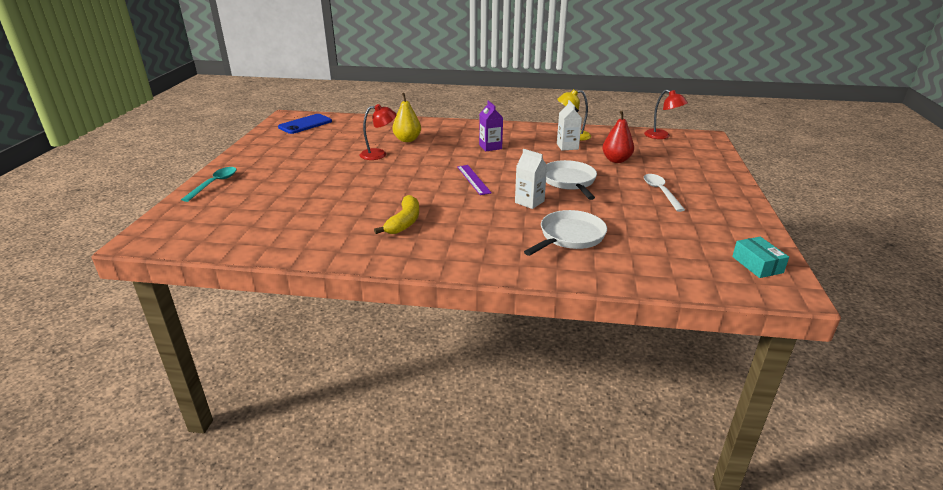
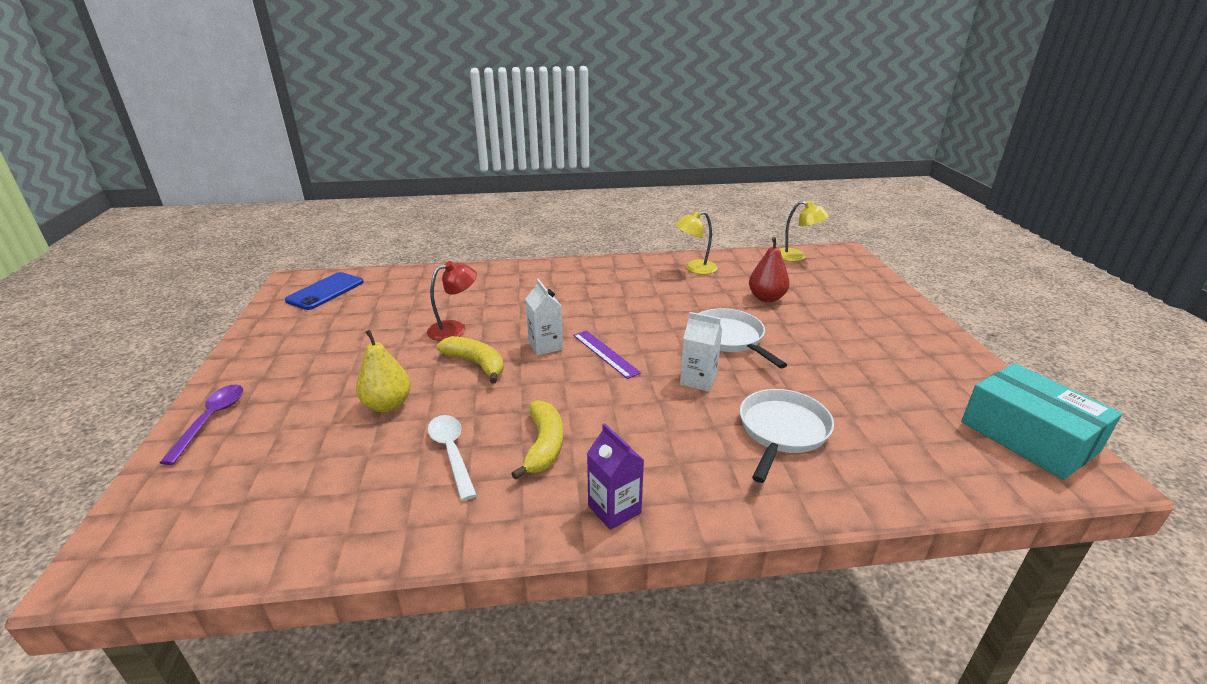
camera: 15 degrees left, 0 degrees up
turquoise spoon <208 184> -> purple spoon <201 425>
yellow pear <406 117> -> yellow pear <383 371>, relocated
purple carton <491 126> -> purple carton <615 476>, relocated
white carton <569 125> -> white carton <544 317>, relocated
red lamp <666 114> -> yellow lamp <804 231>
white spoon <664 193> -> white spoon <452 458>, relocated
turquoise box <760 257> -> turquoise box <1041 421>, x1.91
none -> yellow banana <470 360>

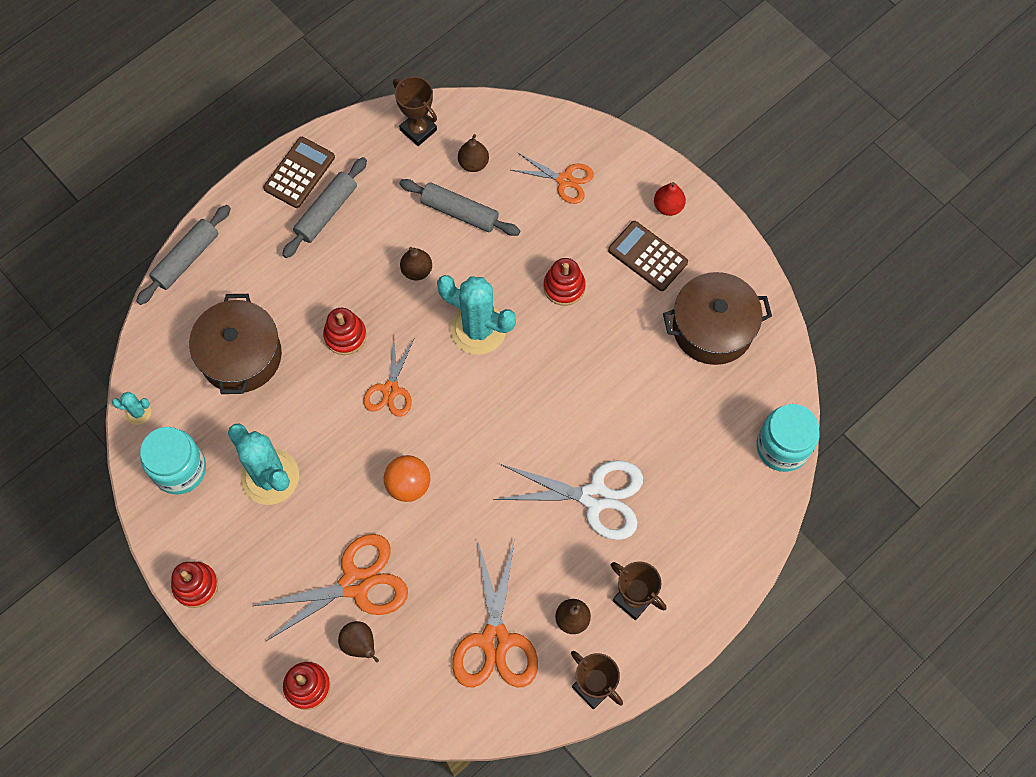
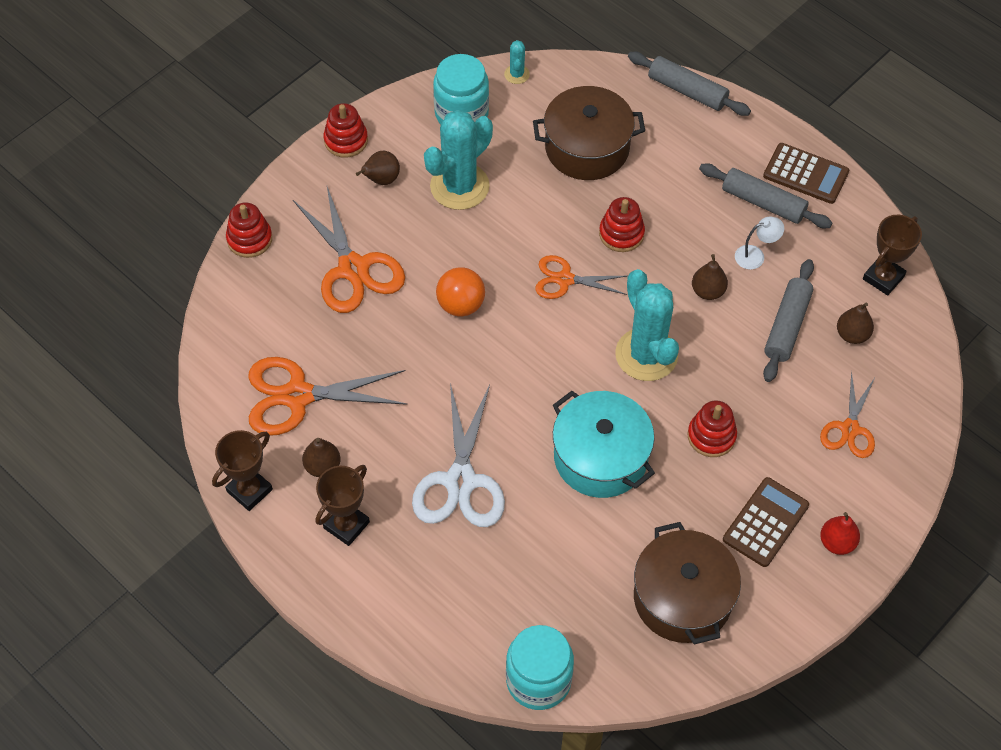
camera: 85 degrees right, 10 degrees down
brown pear <358 642> -> brown pear <378 168>, relocated
turquoise cactus <476 315> -> turquoise cactus <647 325>, 45 degrees counterclockwise
none -> turquoise pot <604 444>
none -> white lamp <759 243>

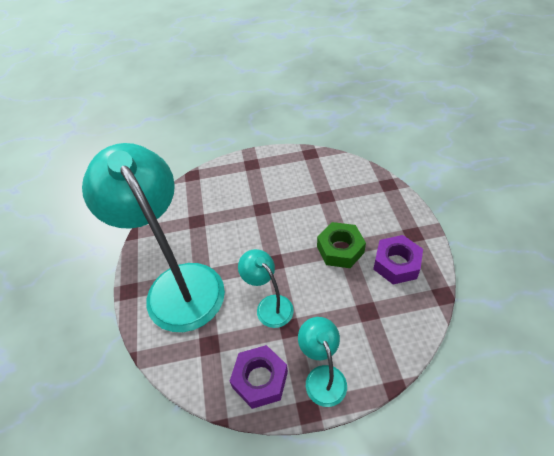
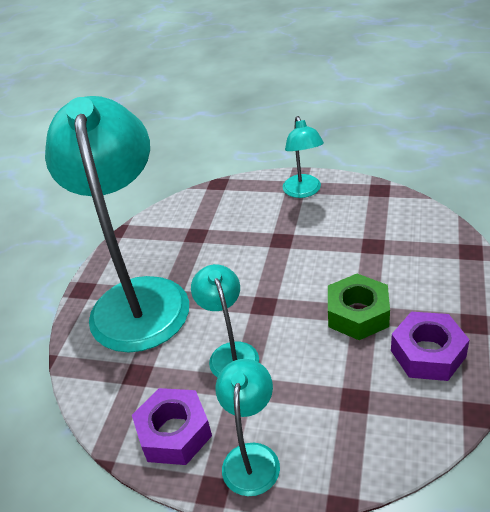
camera: 25 degrees right, 10 degrees down
none -> turquoise lamp <303 157>

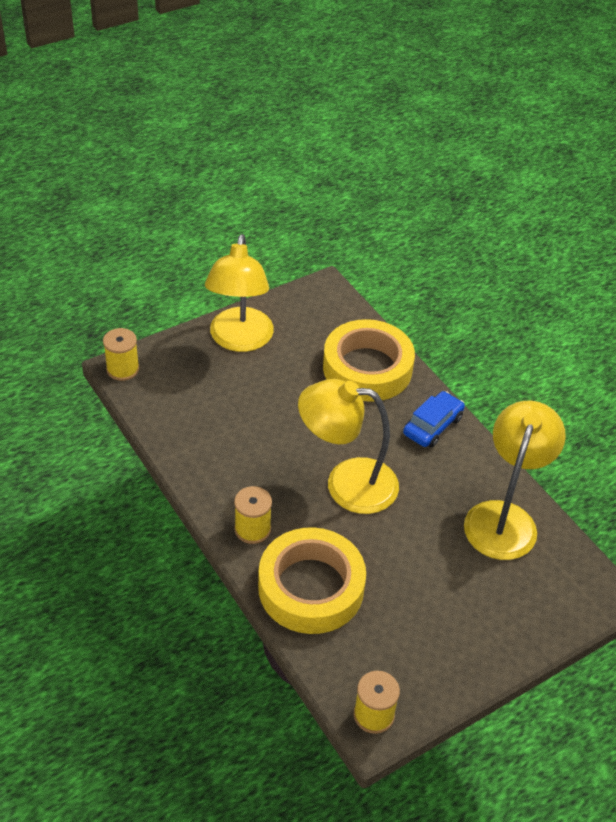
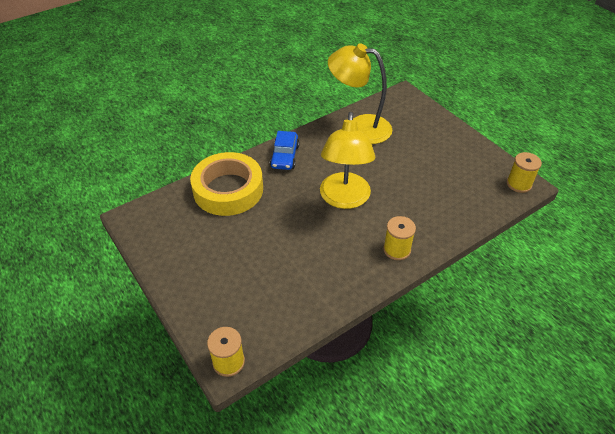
camera: 90 degrees left, 0 degrees up
yellow lamp <239 293> -> none
yellow tape <312 580> -> none
blue car <434 419> -> blue car <285 150>, 120 degrees counterclockwise

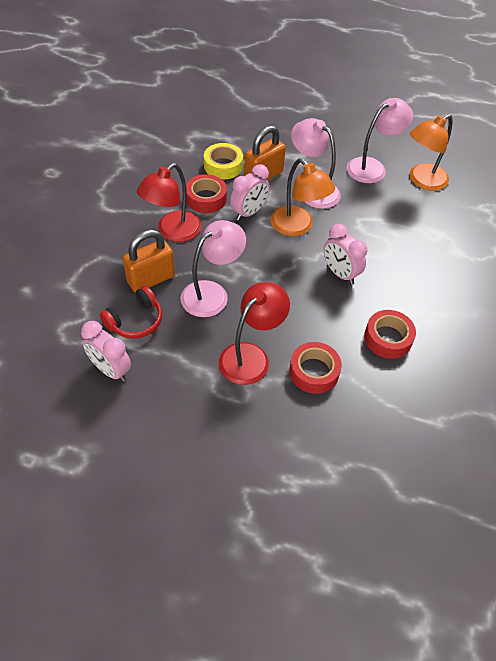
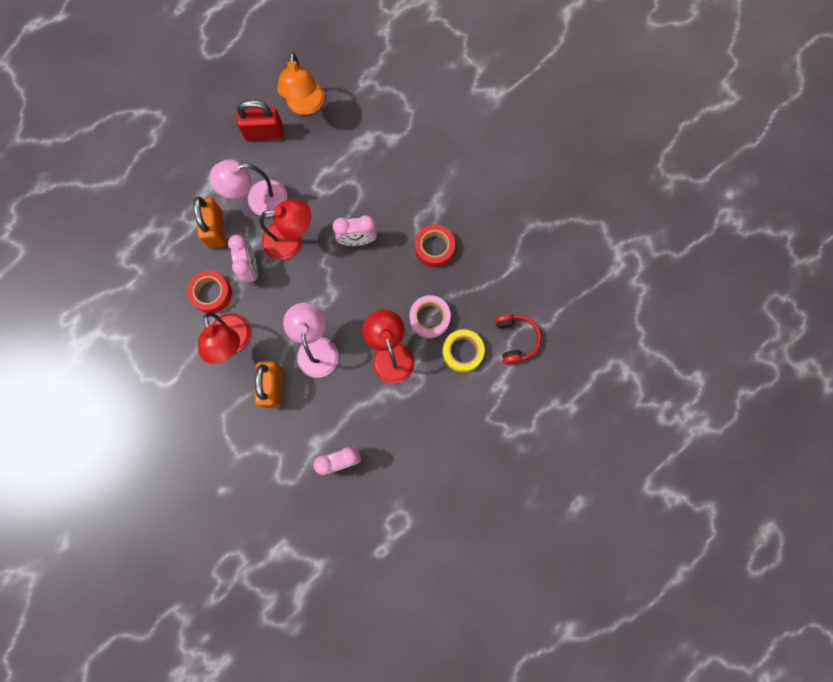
camera: 55 degrees left, 25 degrees up
red headphones <131 312> -> red headphones <518 339>, relocated
yellow tape <223 161> -> yellow tape <464 350>, relocated
orange lamp <303 197> -> red lamp <285 229>
red tape <315 368> -> pink tape <430 316>
pink lamp <380 140> -> red padlock <260 120>

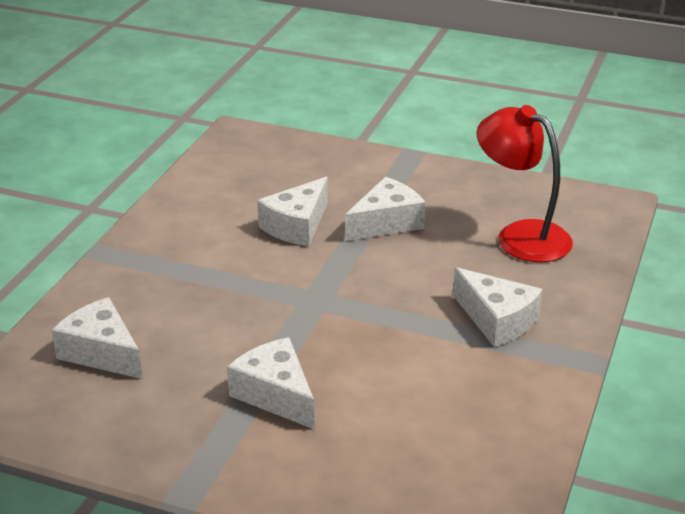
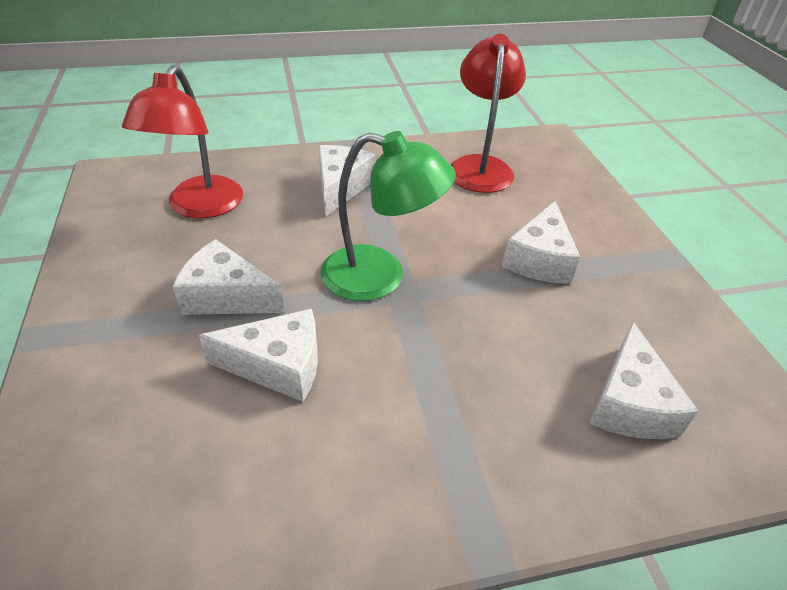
camera: 125 degrees left, 10 degrees up
none -> green lamp <388 216>
none -> red lamp <488 113>

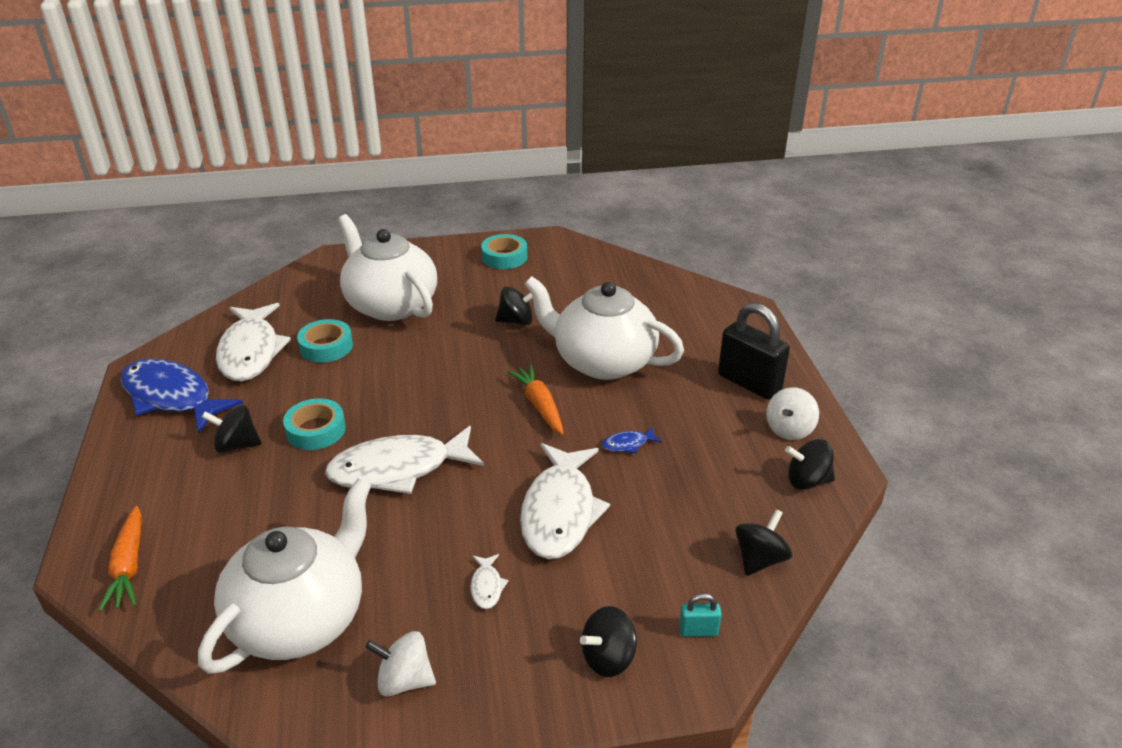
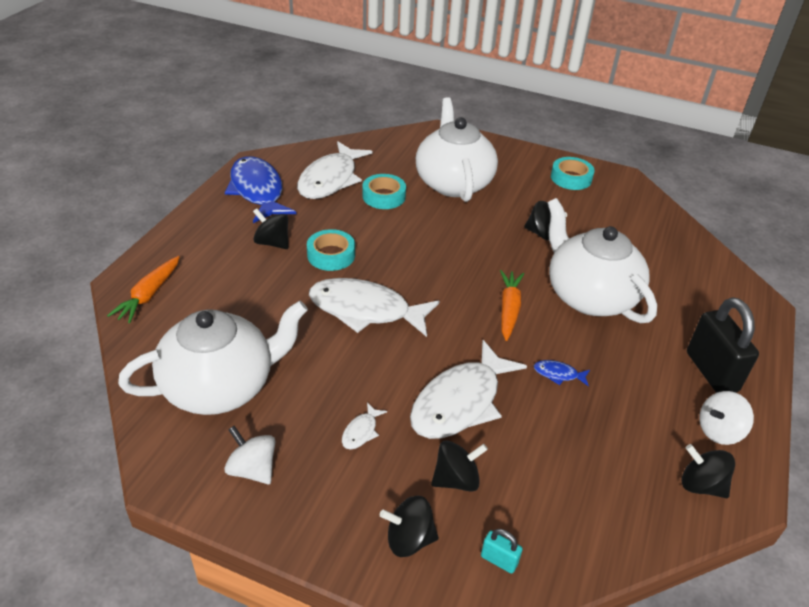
camera: 30 degrees right, 5 degrees up
black spinning top <763 542> -> black spinning top <459 466>, relocated

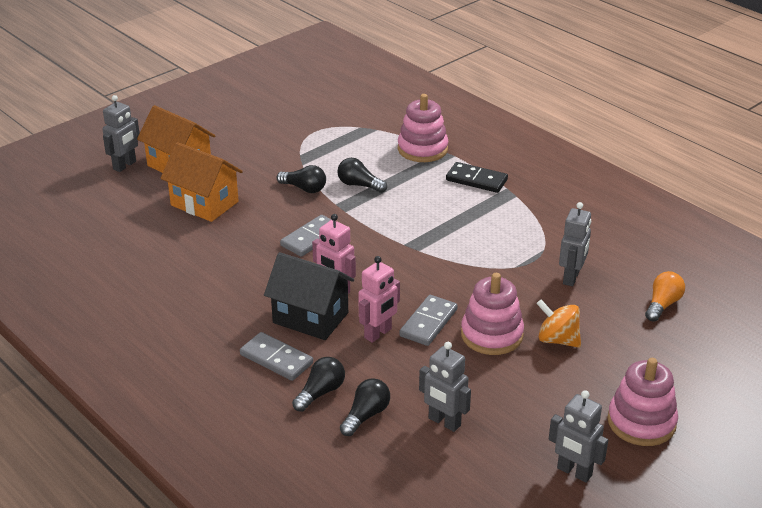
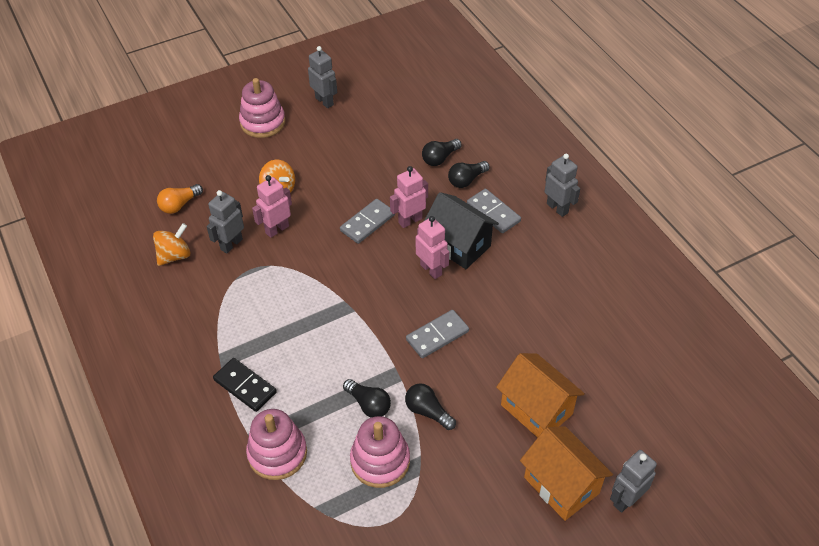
camera: 165 degrees left, 15 degrees up
grey robot <445 387> -> grey robot <562 185>, relocated
pink stacking toy <492 314> -> pink stacking toy <380 452>, relocated
none -> orange spinning top <171 244>
none -> pink robot <272 206>

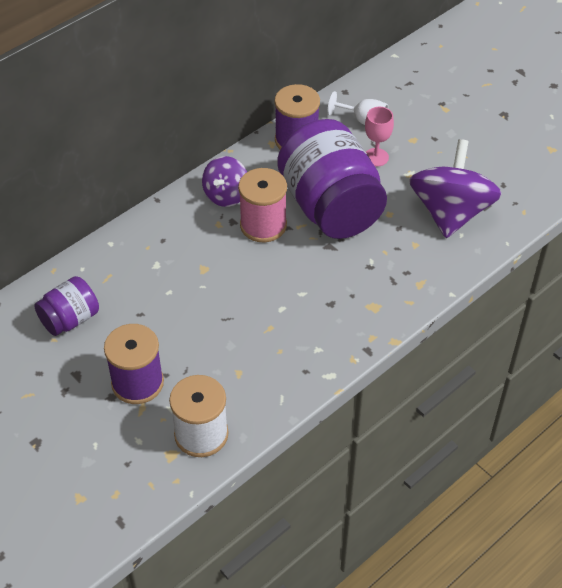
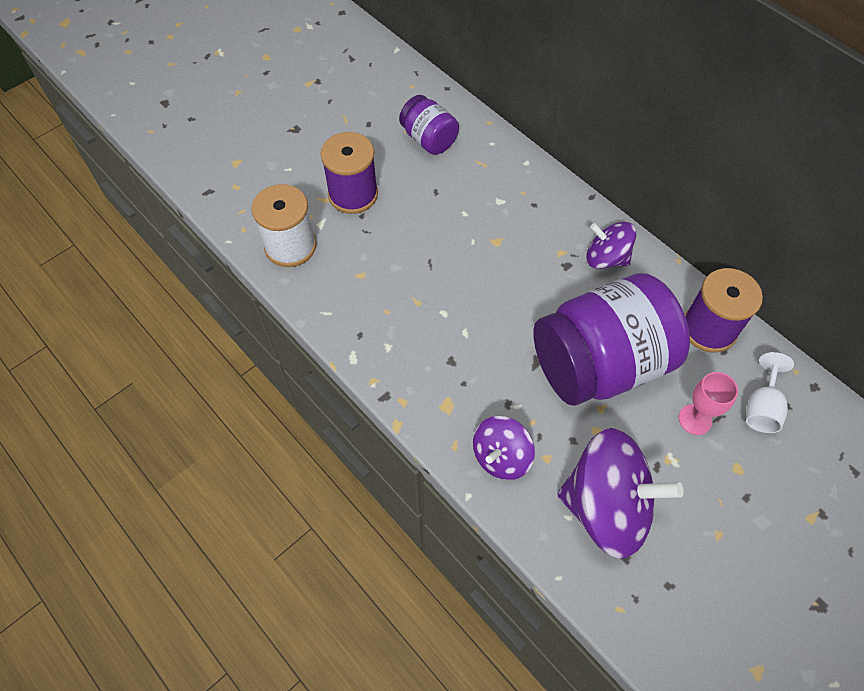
camera: 90 degrees right, 10 degrees up
pink spool <262 205> -> none
none -> purple spinning top <504 448>

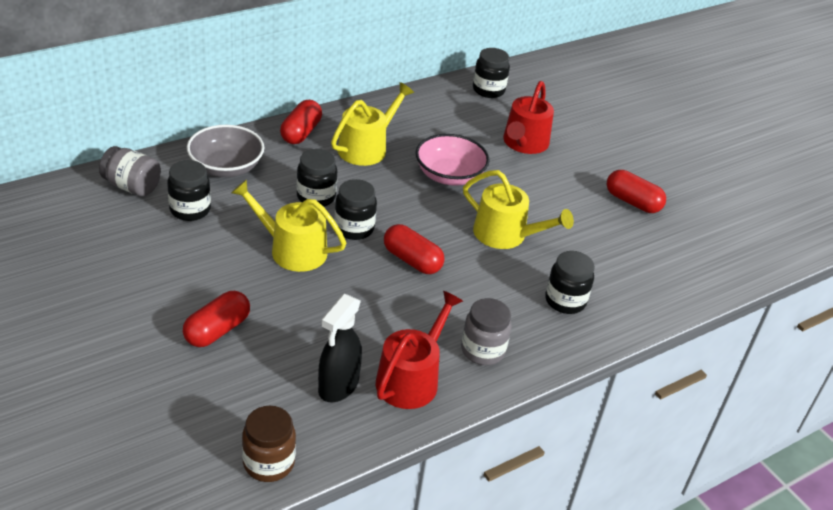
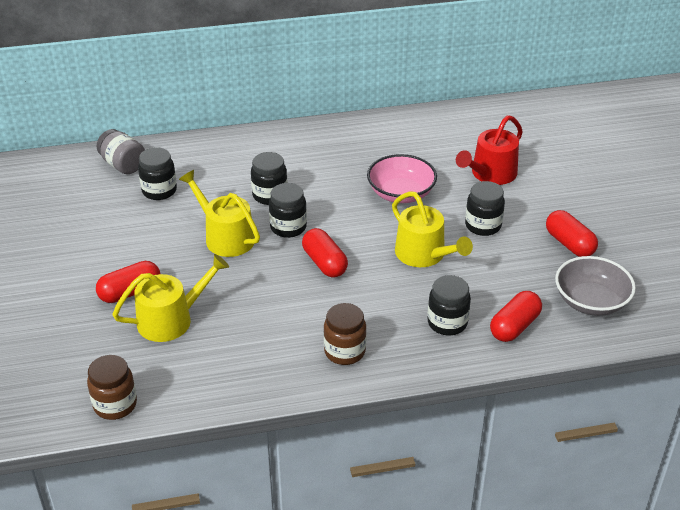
camera: 25 degrees right, 0 degrees up
grey bowl <225 151> -> grey bowl <595 286>, relocated
red capsule <301 122> -> red capsule <516 316>, relocated
black spray bottle <340 348> -> none
yellow watering can <372 124> -> yellow watering can <170 298>, relocated
red watering can <419 350> -> none
grey jar <486 331> -> brown jar <345 334>
black jar <491 73> -> black jar <485 208>, relocated

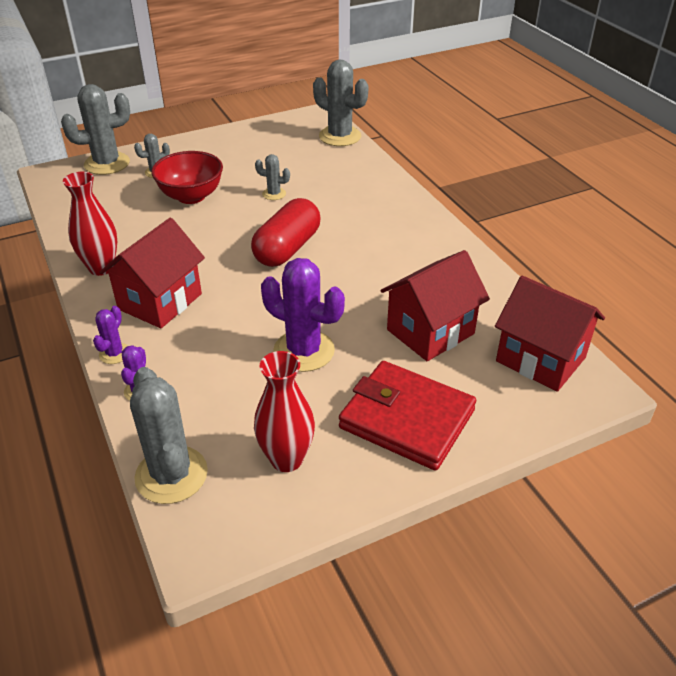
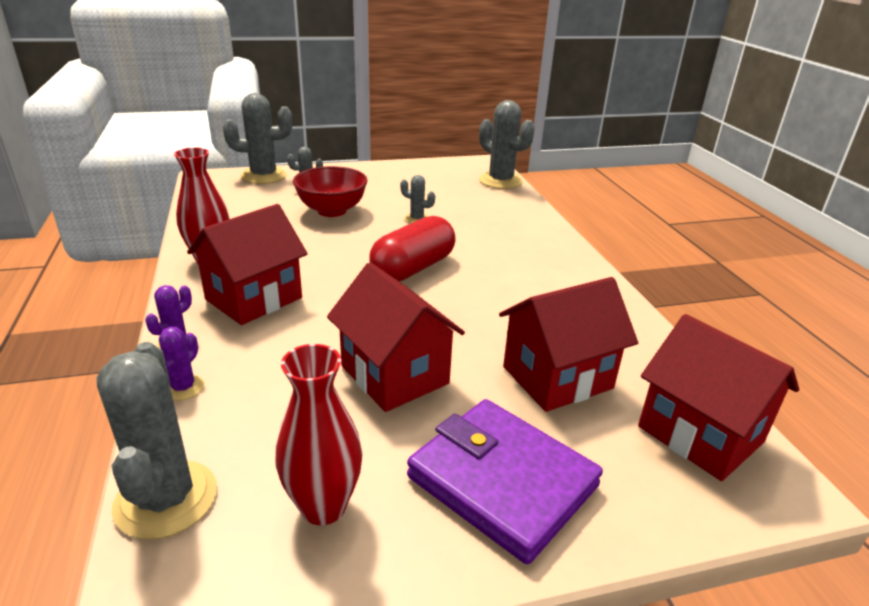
camera: 10 degrees right, 10 degrees down
purple cactus <303 315> -> red house <396 337>
red wallet <407 416> -> purple wallet <505 481>

